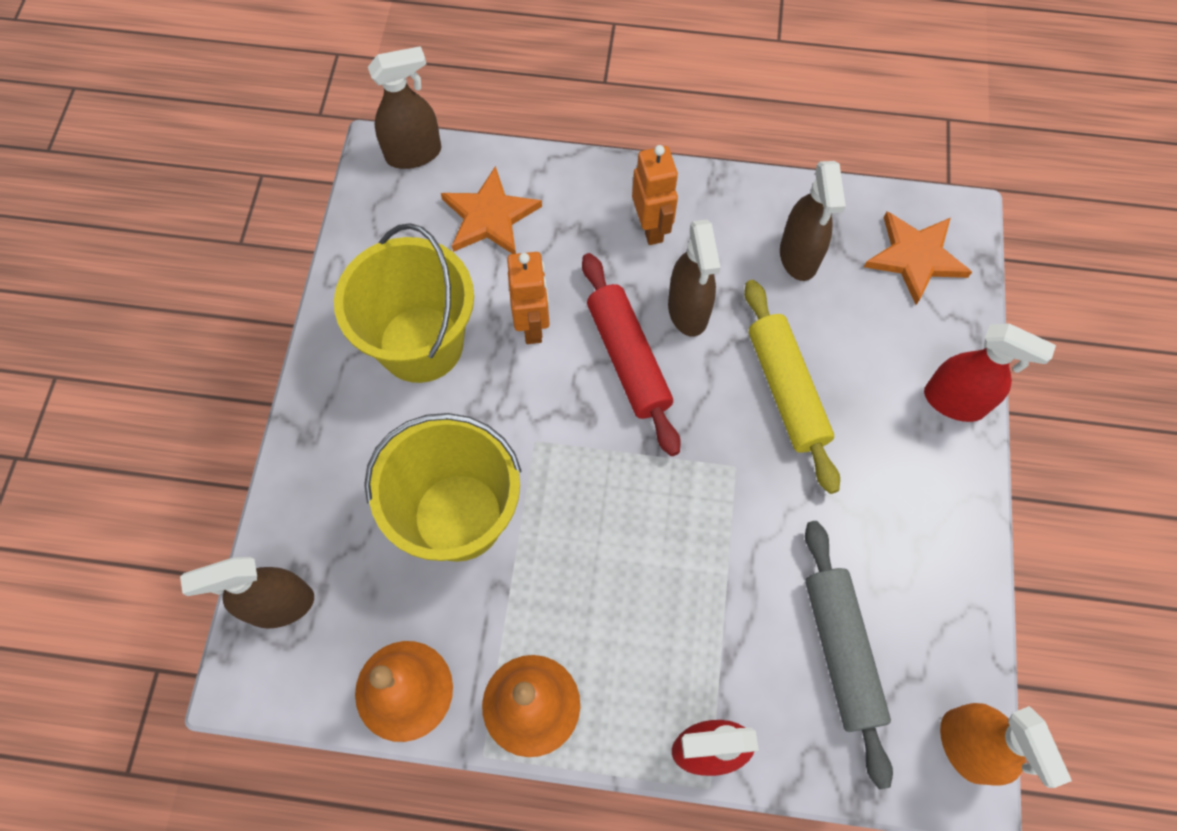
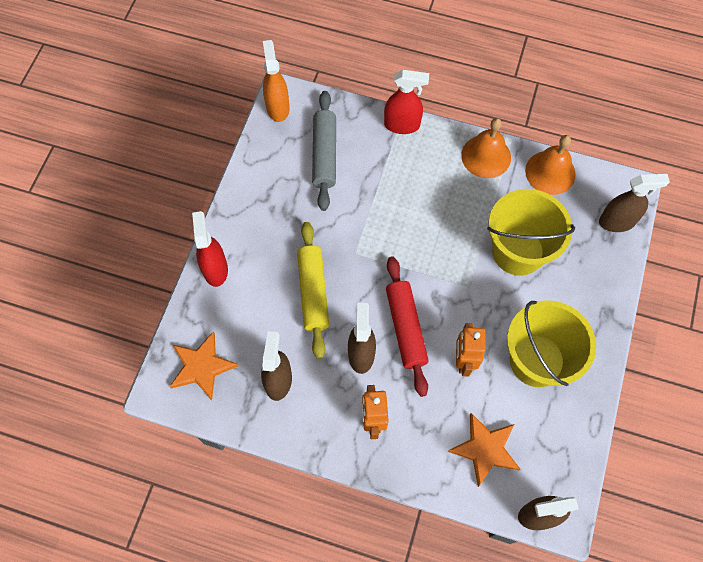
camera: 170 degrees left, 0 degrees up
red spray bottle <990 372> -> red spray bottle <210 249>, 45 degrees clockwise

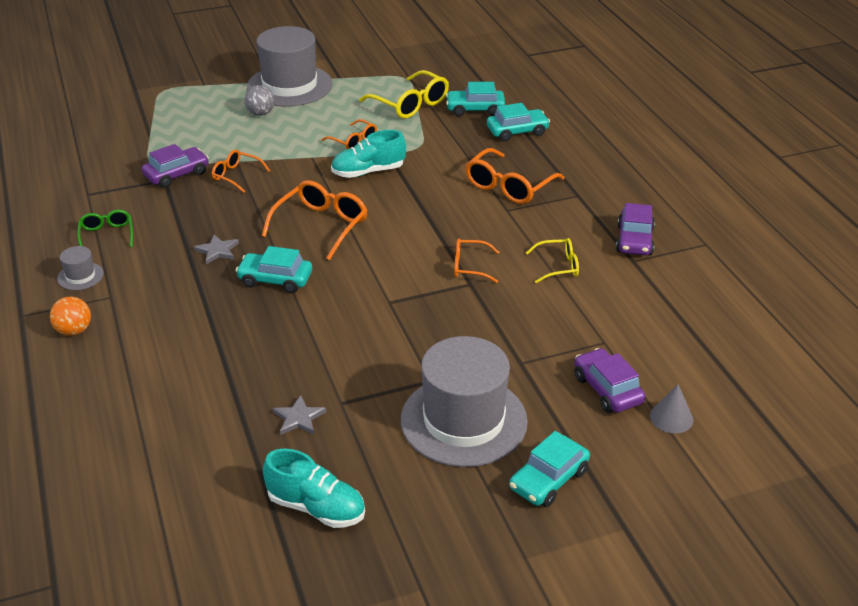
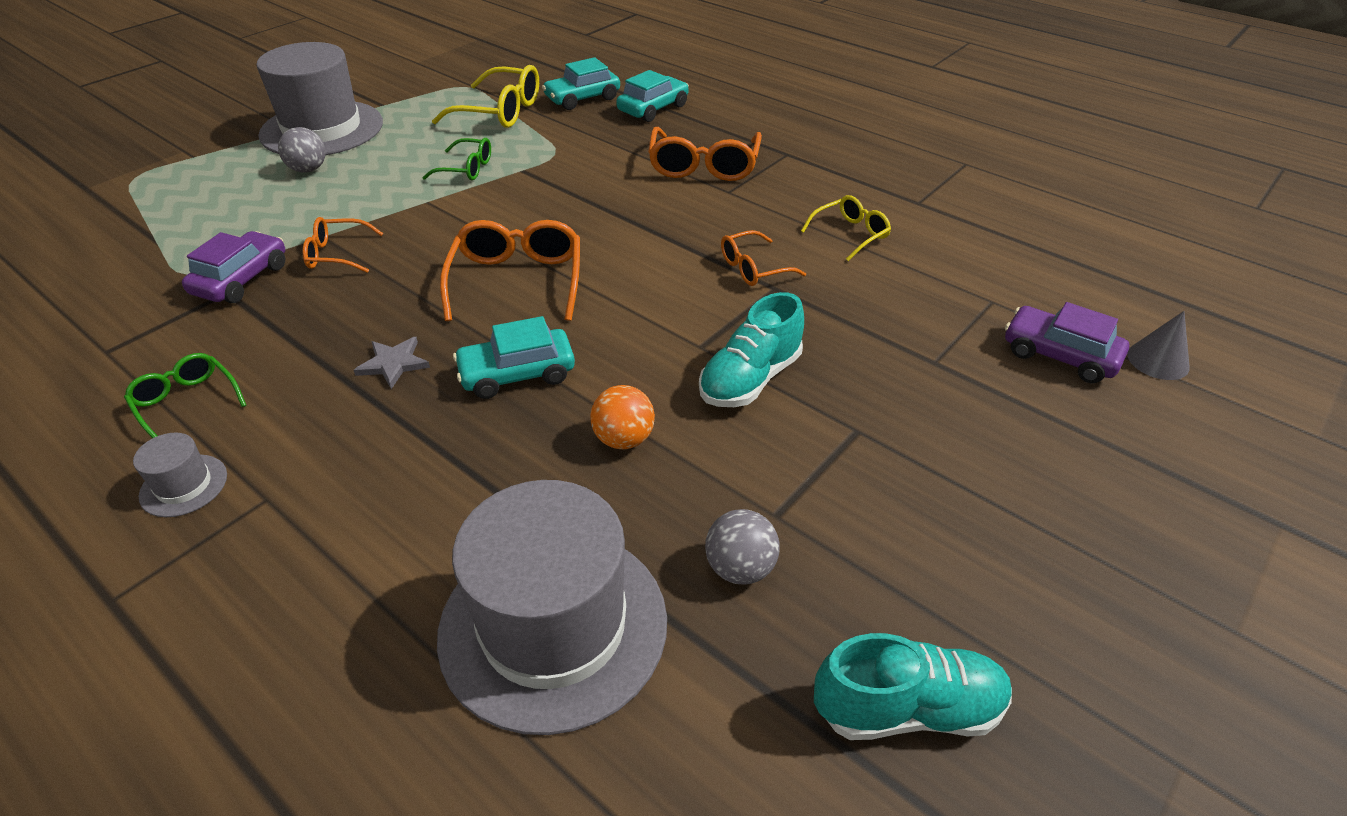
camera: 30 degrees left, 5 degrees up
orange ball <70 316> -> orange ball <622 417>, relocated
grey star <299 415> -> grey ball <742 547>
orange glasses <349 134> -> green glasses <456 159>
turquoise shoe <368 154> -> turquoise shoe <751 349>, relocated
grey hat <464 401> -> grey hat <552 607>, relocated
turquoise car <549 469> -> none
purple car <635 229> -> none

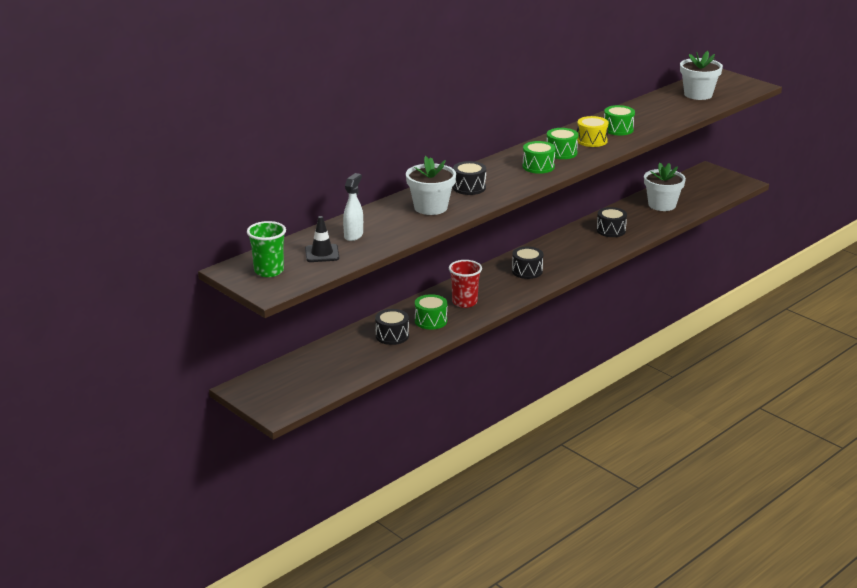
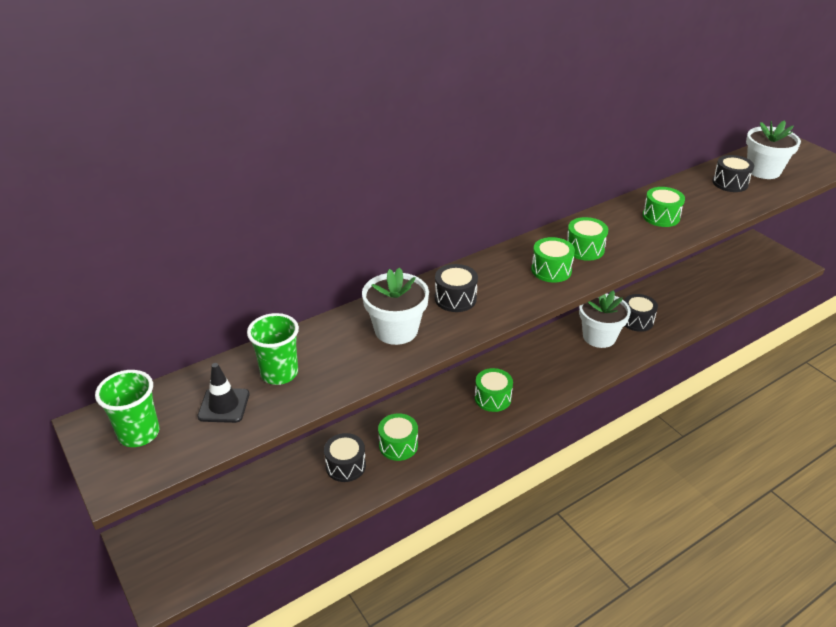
camera: 10 degrees right, 10 degrees up
white spray bottle <353 207> -> green cup <273 349>
red cup <465 284> -> none
black drum <527 263> -> black drum <733 173>, relocated
yellow drum <593 131> -> none
white flower pot <665 187> -> white flower pot <605 319>, relocated
none -> green drum <494 390>

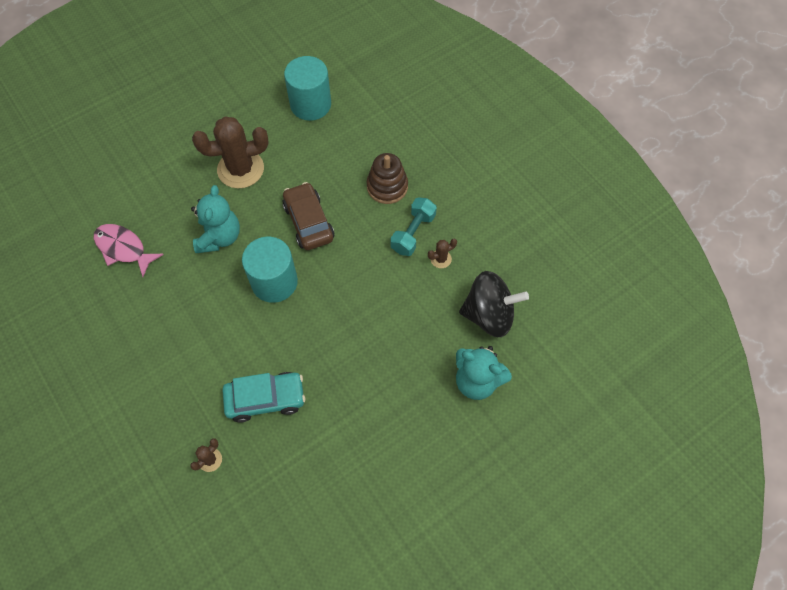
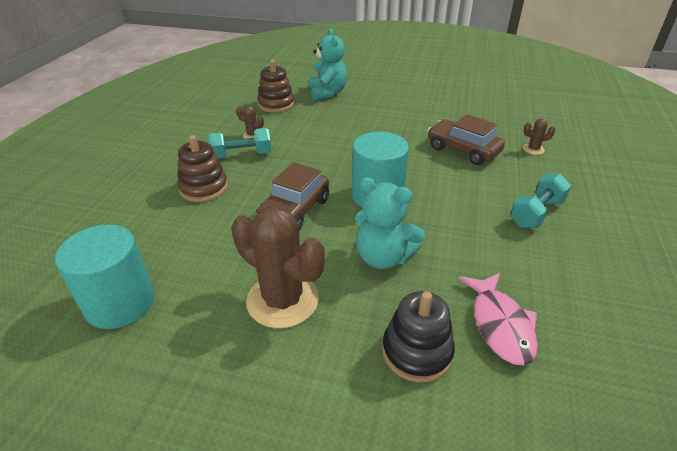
camera: 130 degrees left, 25 degrees down
turquoise teddy bear <215 219> -> turquoise teddy bear <390 223>, 120 degrees counterclockwise
turquoise car <263 397> -> brown car <466 139>
black spinning top <494 304> -> brown stacking toy <276 86>
none -> black stacking toy <418 336>
none -> turquoise dumbbell <540 200>

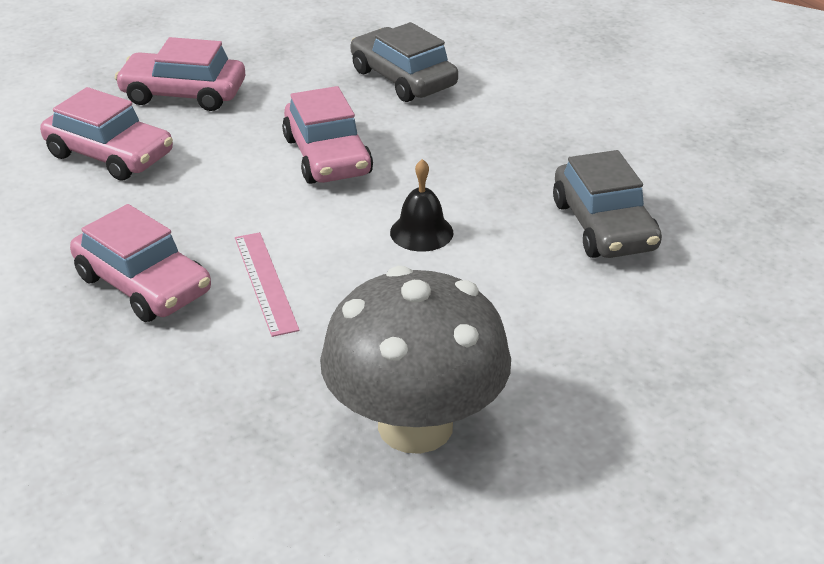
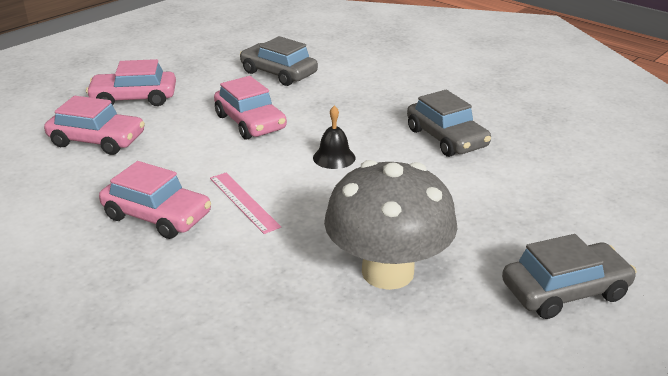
camera: 15 degrees left, 5 degrees down
none -> grey car <569 276>

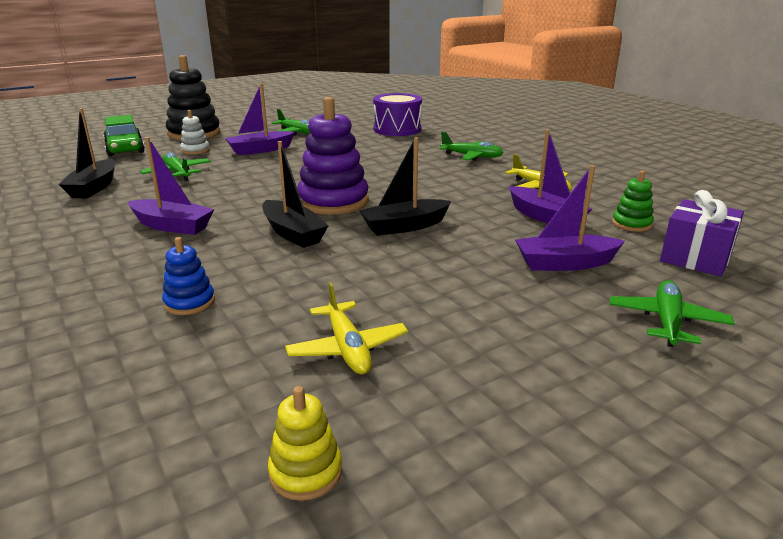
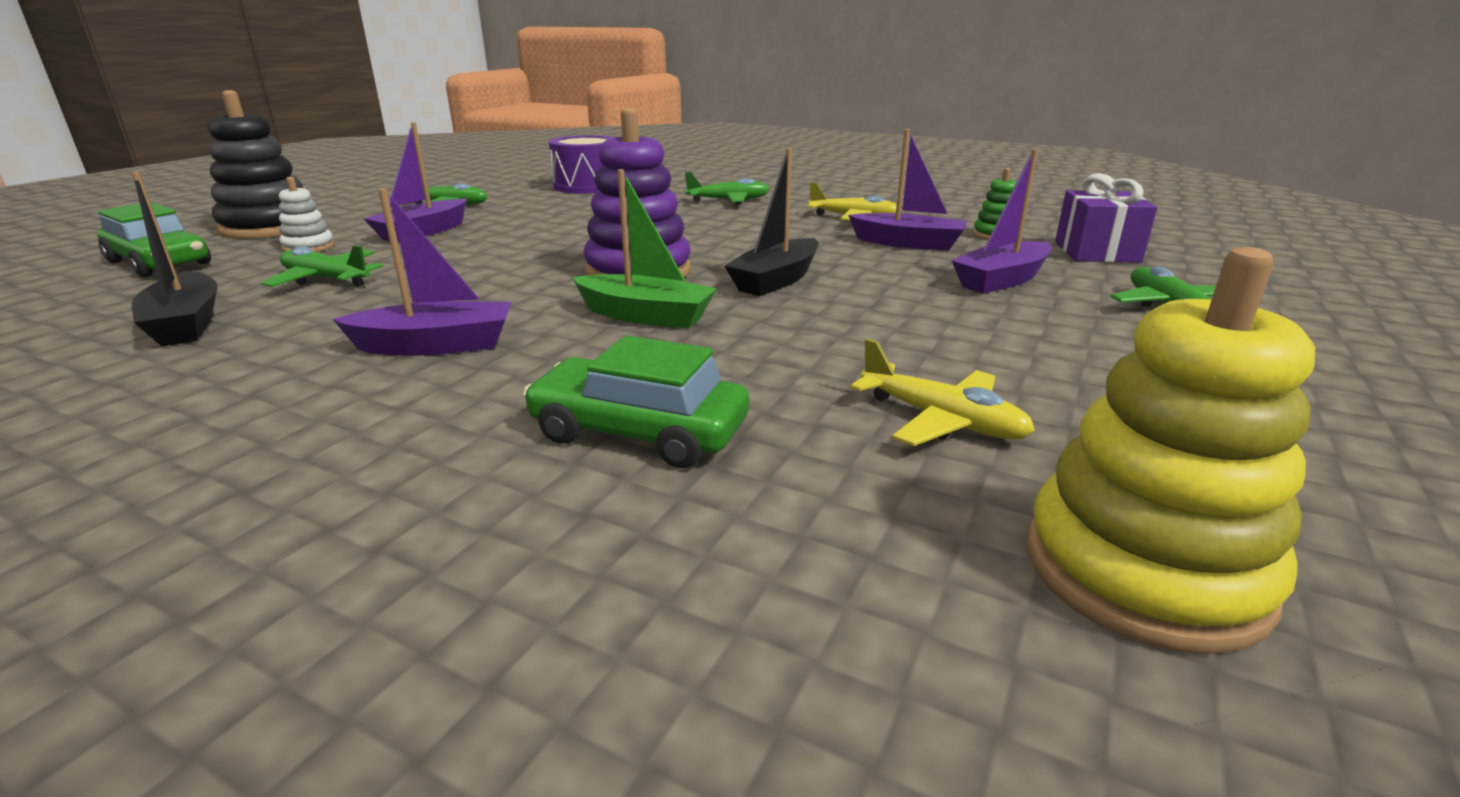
camera: 30 degrees left, 0 degrees up
blue stacking toy <188 276> -> green car <636 401>
black boat <295 194> -> green boat <644 249>
yellow stacking toy <305 443> -> yellow stacking toy <1171 450>, x2.02

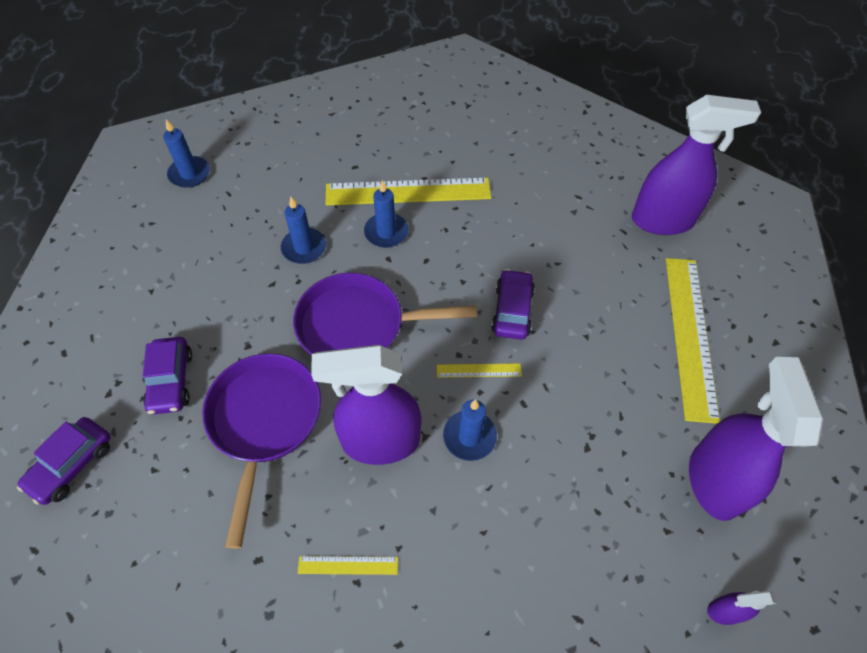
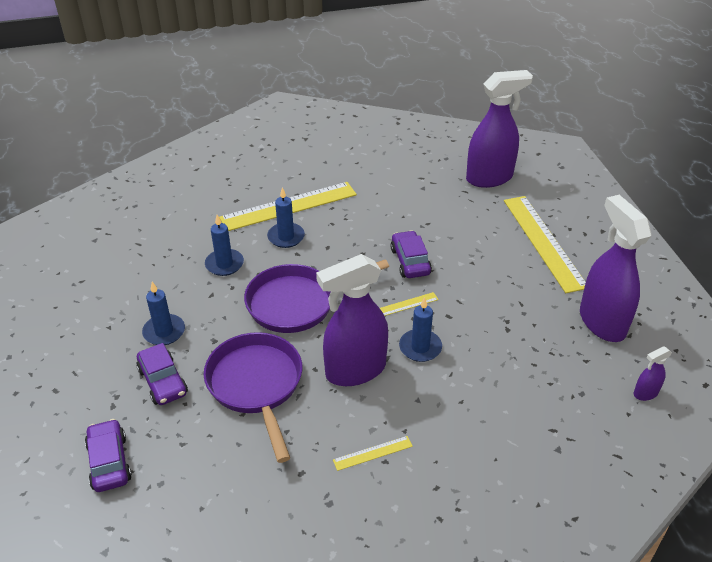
camera: 20 degrees left, 15 degrees down
purple car <64 461> -> purple car <108 455>, 150 degrees clockwise
blue candle <186 154> -> blue candle <163 313>, relocated

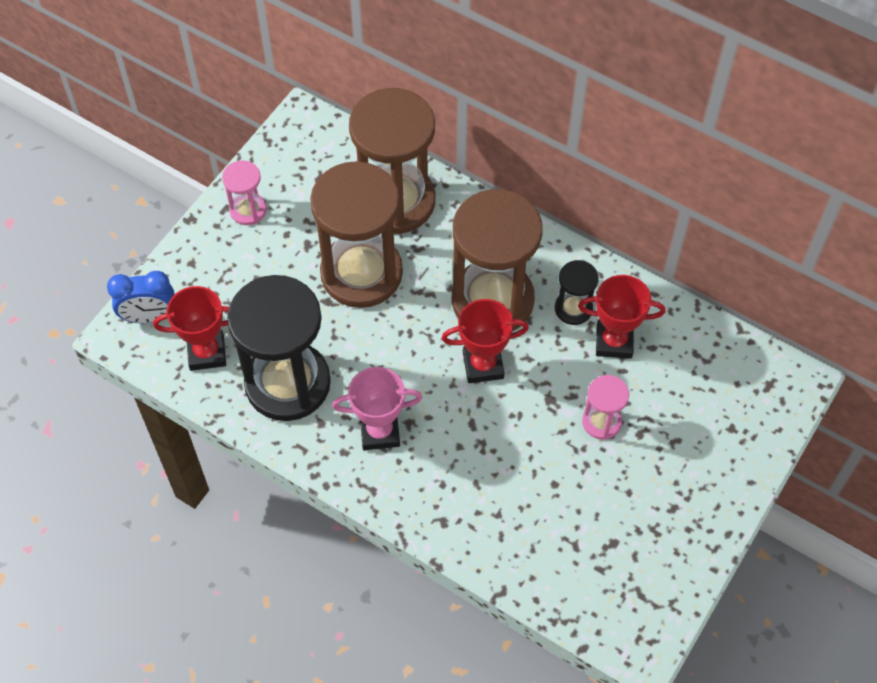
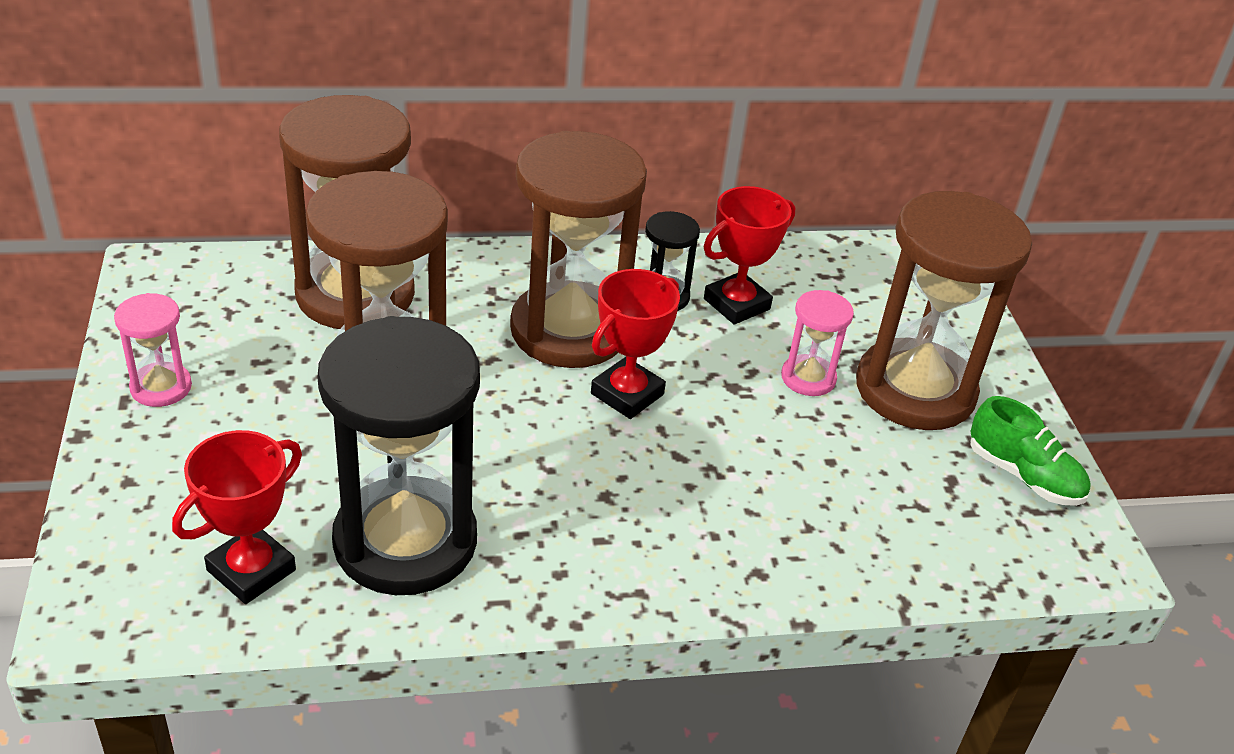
camera: 45 degrees left, 20 degrees down
blue clock <141 297> -> none
pink trophy <377 408> -> none
none -> brown hourglass <944 310>
none -> green shoe <1030 451>

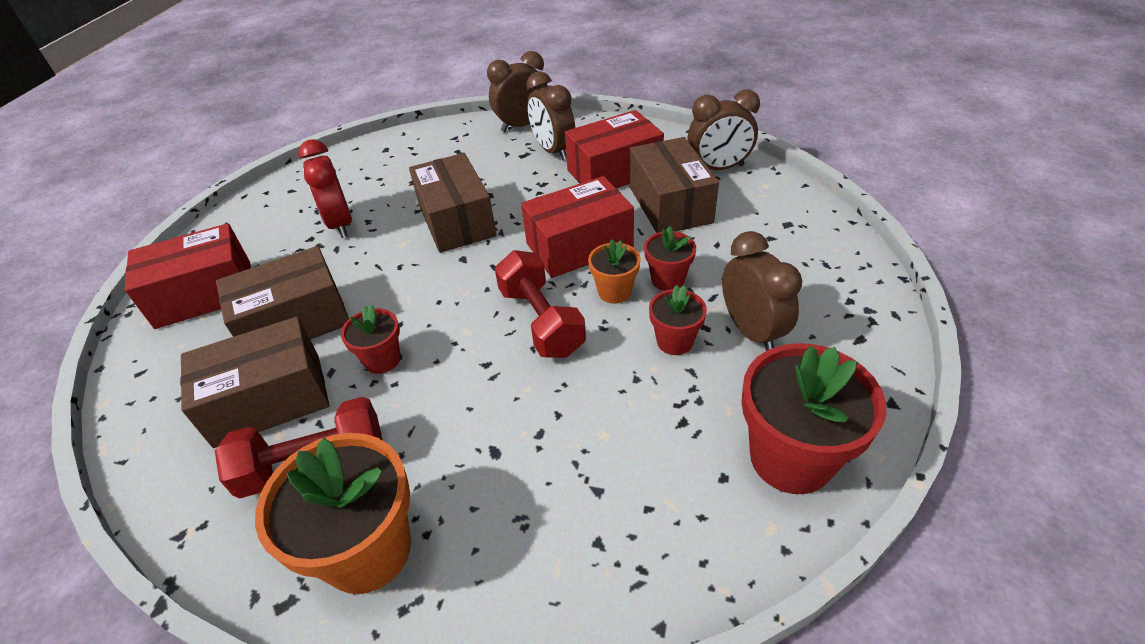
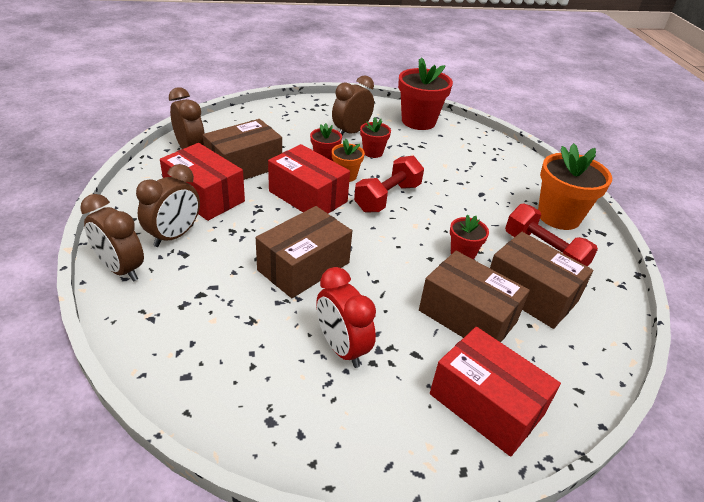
camera: 120 degrees left, 5 degrees down
red clock <325 188> -> red clock <346 317>, 105 degrees clockwise

